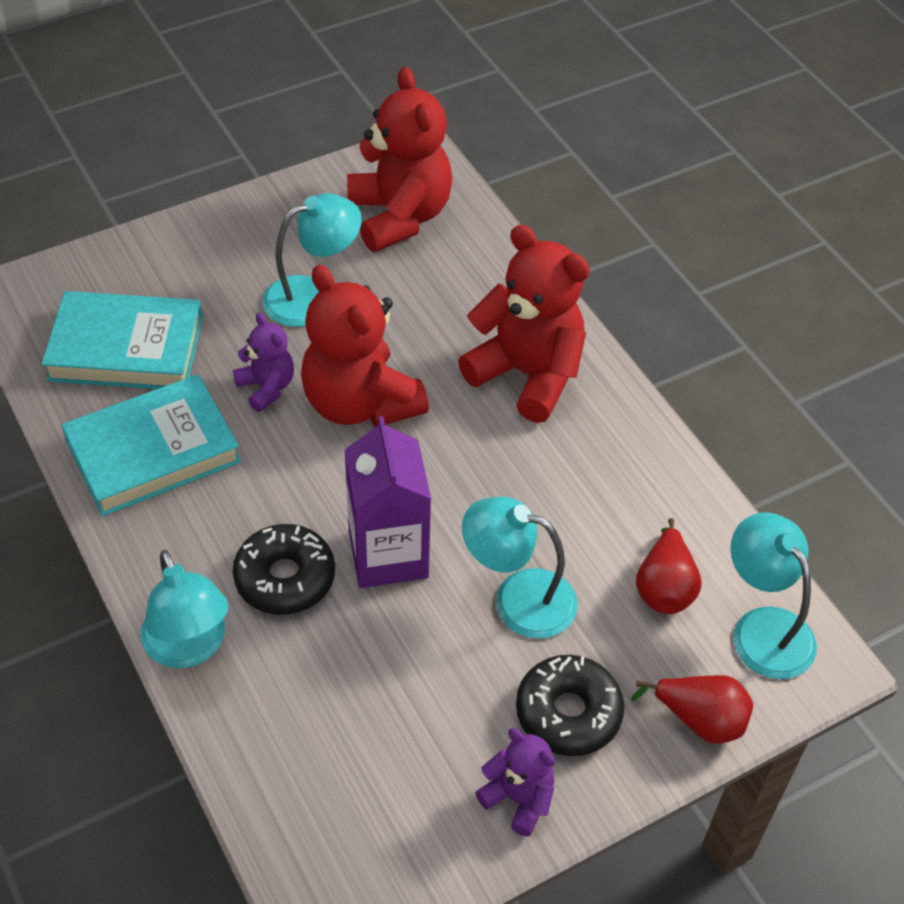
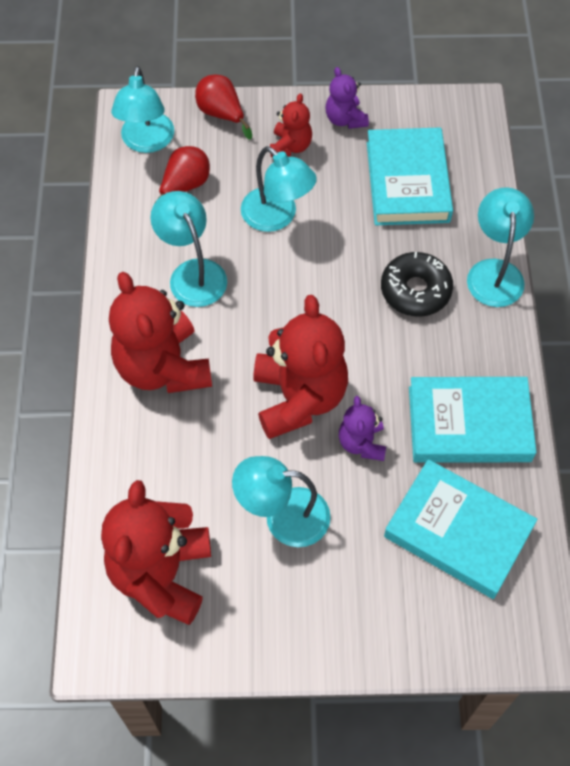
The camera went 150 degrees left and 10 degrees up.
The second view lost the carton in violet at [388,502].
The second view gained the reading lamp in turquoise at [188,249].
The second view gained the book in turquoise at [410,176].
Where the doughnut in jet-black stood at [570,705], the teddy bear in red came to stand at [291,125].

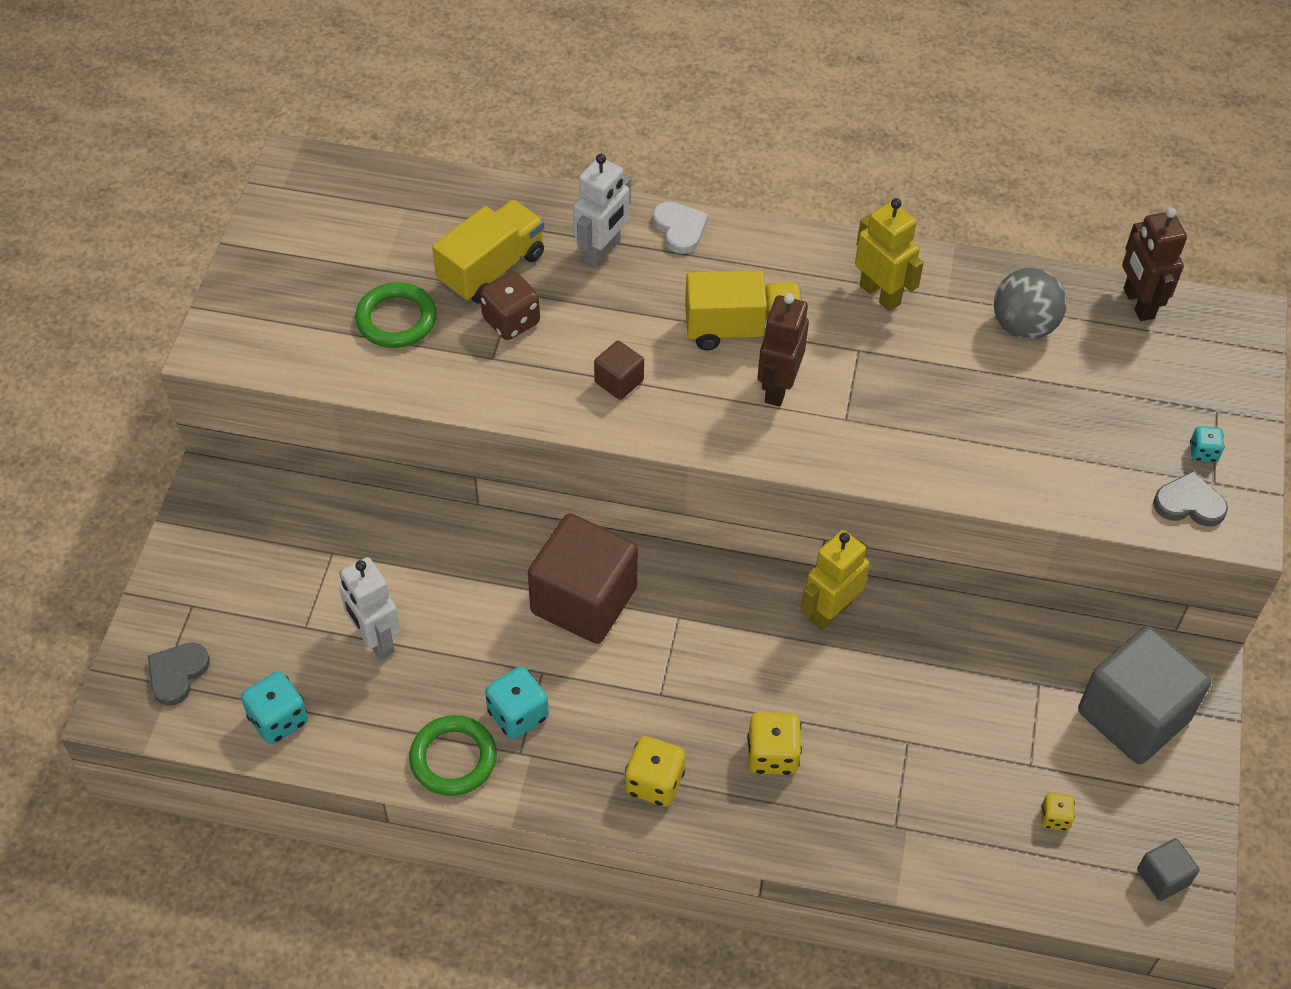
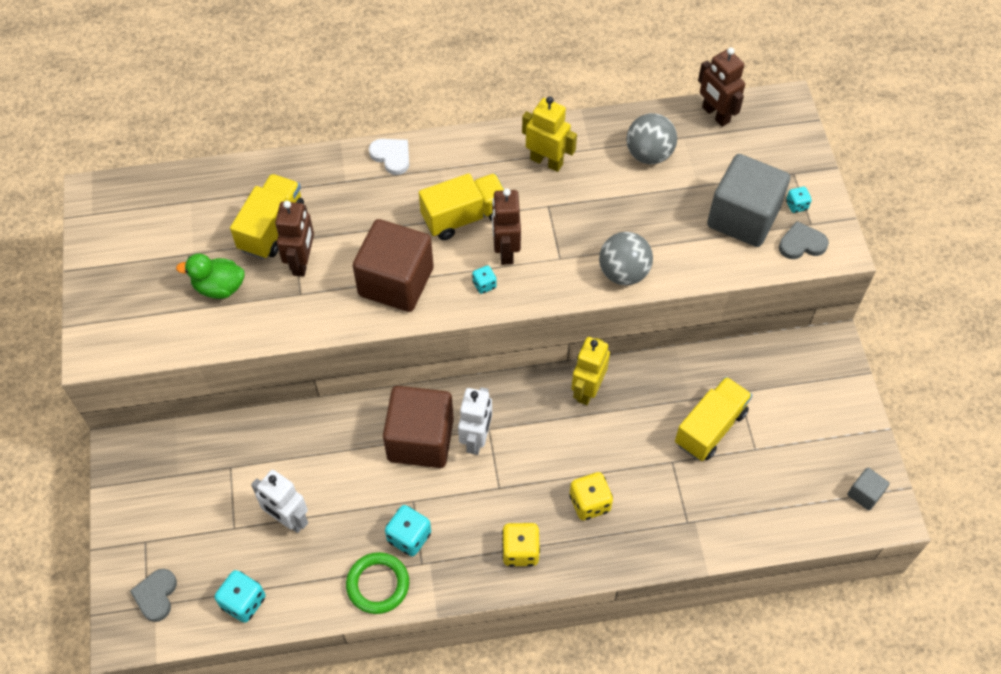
The camera went 20 degrees left and 5 degrees up.
The second view lost the die in golden at [1058,811].
The second view gained the die in turquoise at [484,279].
The second view gained the sphere in gray at [626,258].
The second view gained the lorry in golden at [713,419].
The toy robot in pure white ended up elsewhere, having gone from [602,211] to [475,421].
The cube in gray ended up elsewhere, having gone from [1145,695] to [748,200].
Where the hoop in emerald stood at [396,315], the duck in emerald came to stand at [210,276].
Where the die in dark brown stood at [510,305], the toy robot in dark brown came to stand at [294,239].
The size of the cube in dark brown at [619,370] changed by a factor of 2.24.

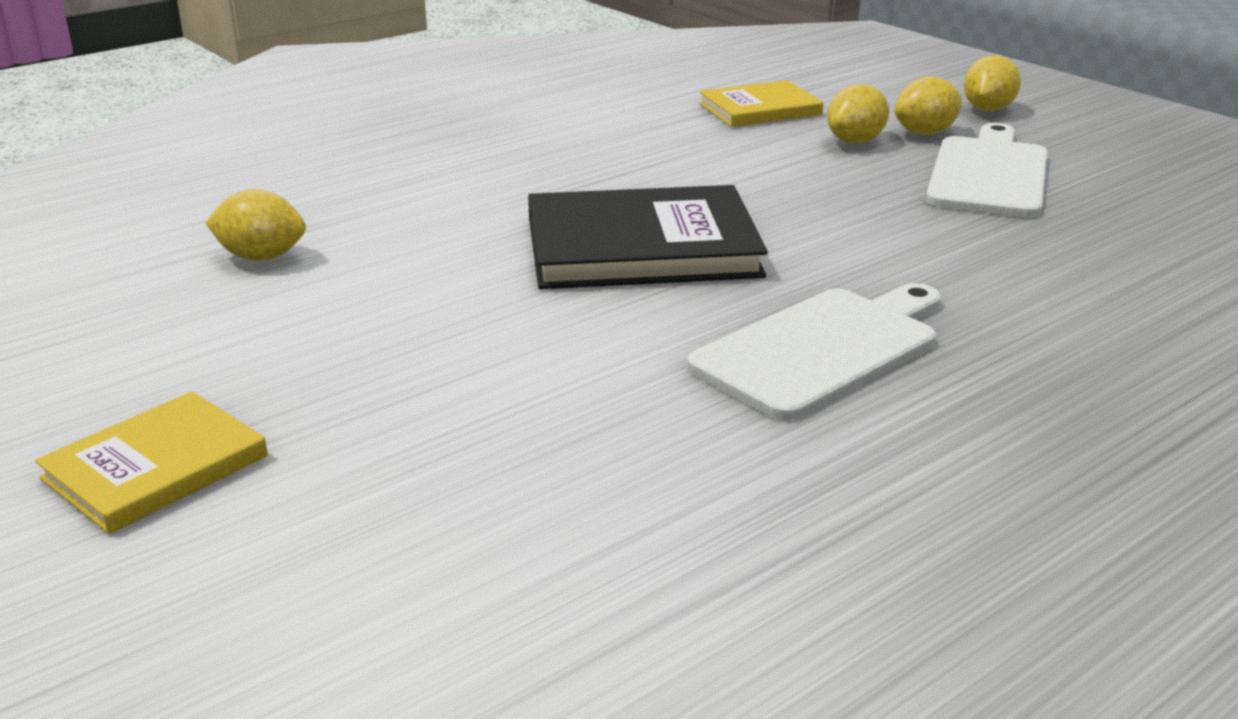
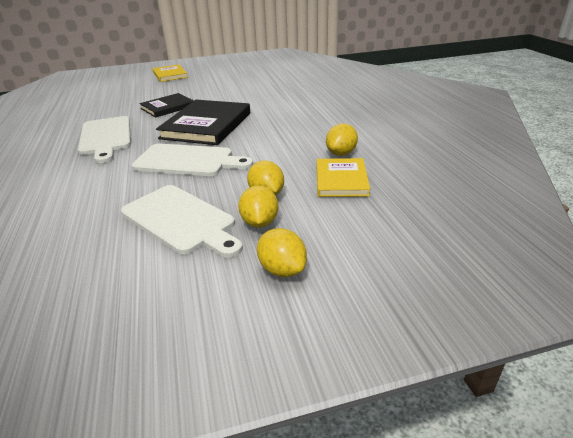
The camera went 115 degrees right and 5 degrees up.
The second view gained the cutting board in pure white at [192,160].
The second view gained the book in jet-black at [166,105].
The toy lemon in golden ended up elsewhere, having gone from [255,225] to [342,140].

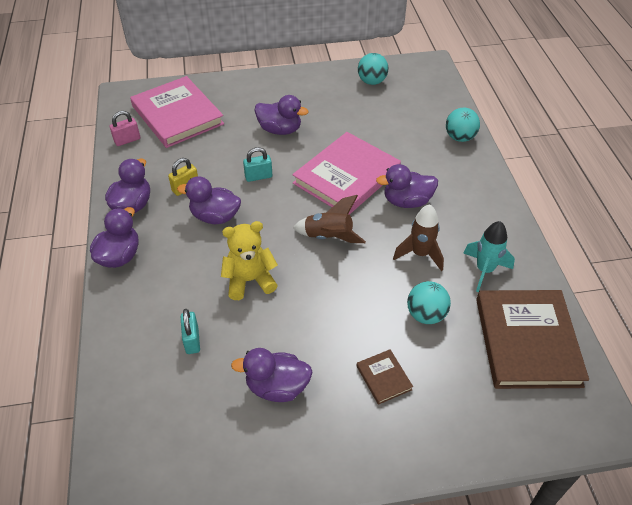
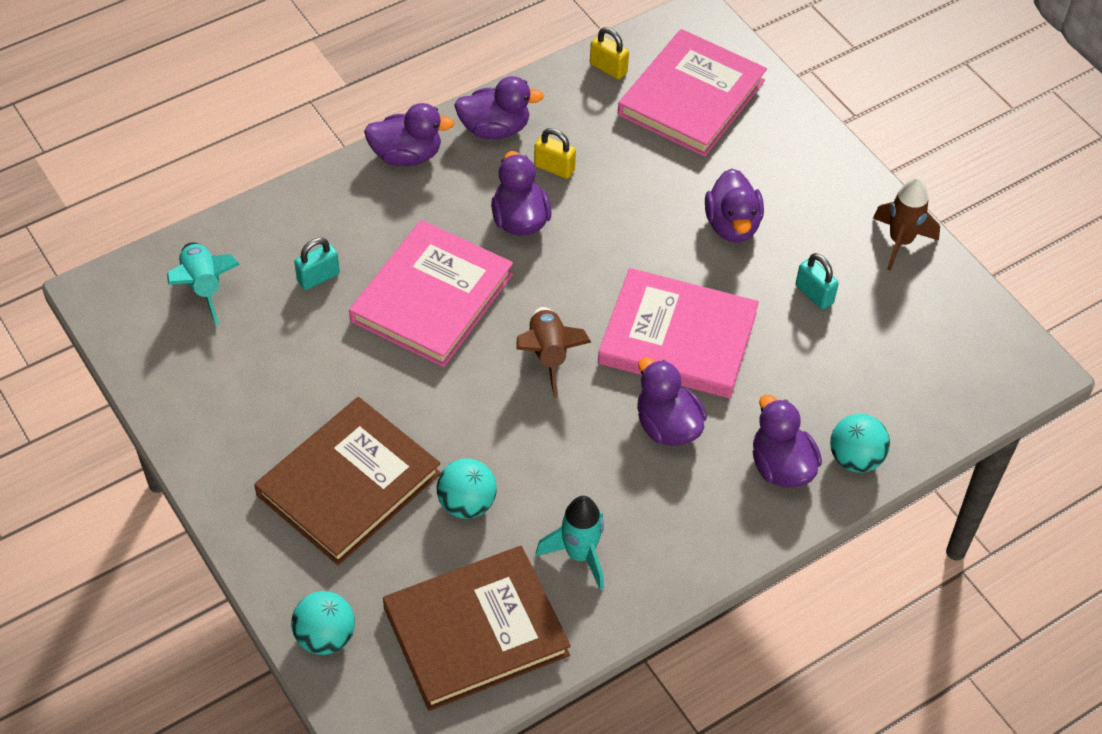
The camera went 65 degrees right and 5 degrees up.
The second view gained the spaceship in turquoise at [203,284].
The duck in violet ended up elsewhere, having gone from [271,375] to [787,441].
The lock in turquoise ended up elsewhere, having gone from [257,164] to [817,281].
The sphere in turquoise ended up elsewhere, having gone from [373,69] to [323,623].
The spaceship in dark brown ended up elsewhere, having gone from [418,237] to [906,224].
Where the teddy bear in golden stood at [249,260], the book in rose-pink came to stand at [431,293].
What was the lock in rose-pink at [125,128] turned into the lock in golden at [609,53].
The size of the book in dark brown at [385,377] changed by a factor of 2.32.

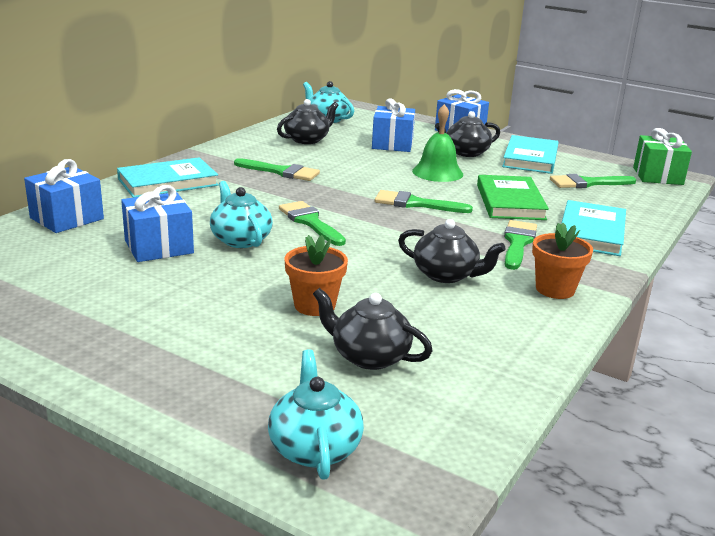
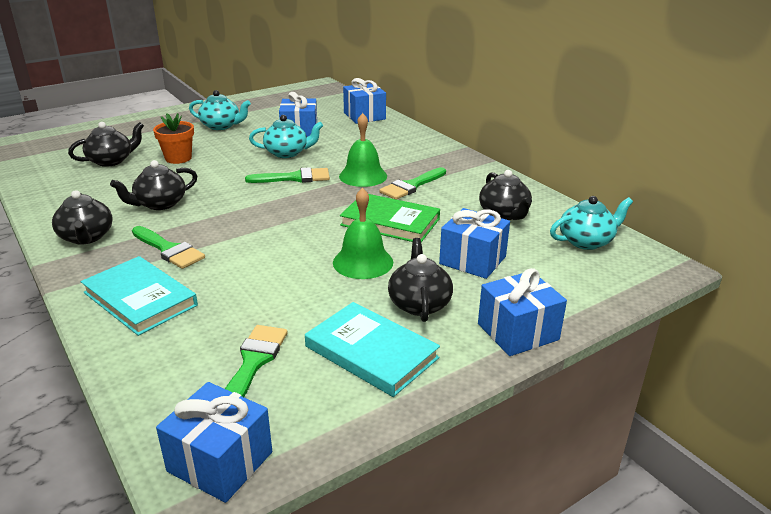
The camera went 115 degrees right and 5 degrees up.
The second view lost the book in turquoise at [168,177].
The second view lost the paintbrush in emerald at [424,201].
The second view gained the bell in emerald at [363,150].
The china teapot in turquoise ended up elsewhere, having gone from [316,414] to [220,110].
The book in emerald ended up elsewhere, having gone from [513,197] to [390,218].
Where the potted plant in orange stood at [562,261], the china teapot in jet-black came to stand at [82,217].
What was the present in emerald at [662,156] turned into the present in cobalt at [214,442].

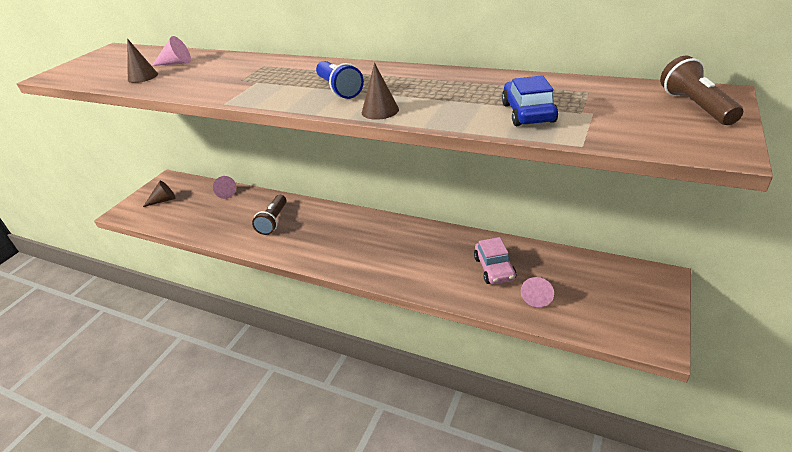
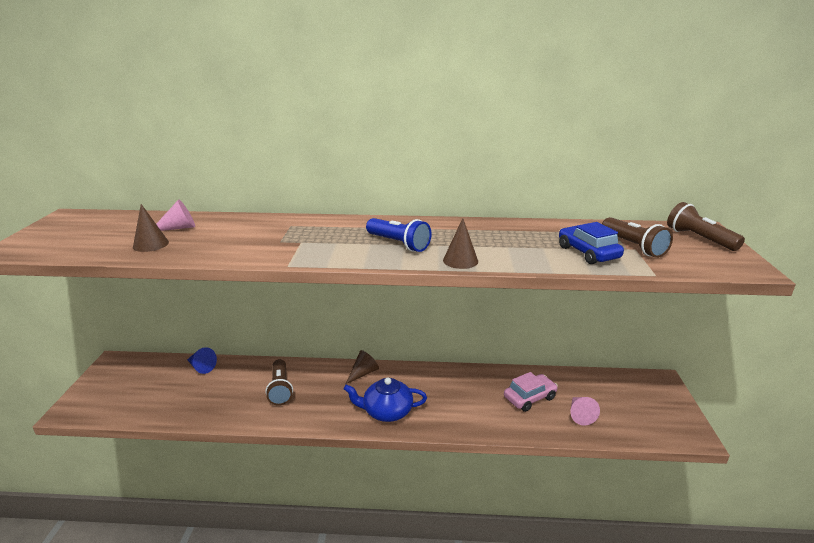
The camera went 25 degrees left and 10 degrees down.
The second view gained the china teapot in cobalt at [385,400].
The second view gained the flashlight in dark brown at [637,237].
The solid cone in dark brown ended up elsewhere, having gone from [159,194] to [362,367].
What was the solid cone in rose-pink at [224,187] turned into the solid cone in cobalt at [202,360].
The toy car in rose-pink at [495,260] ended up facing another way, 90 degrees counterclockwise from before.

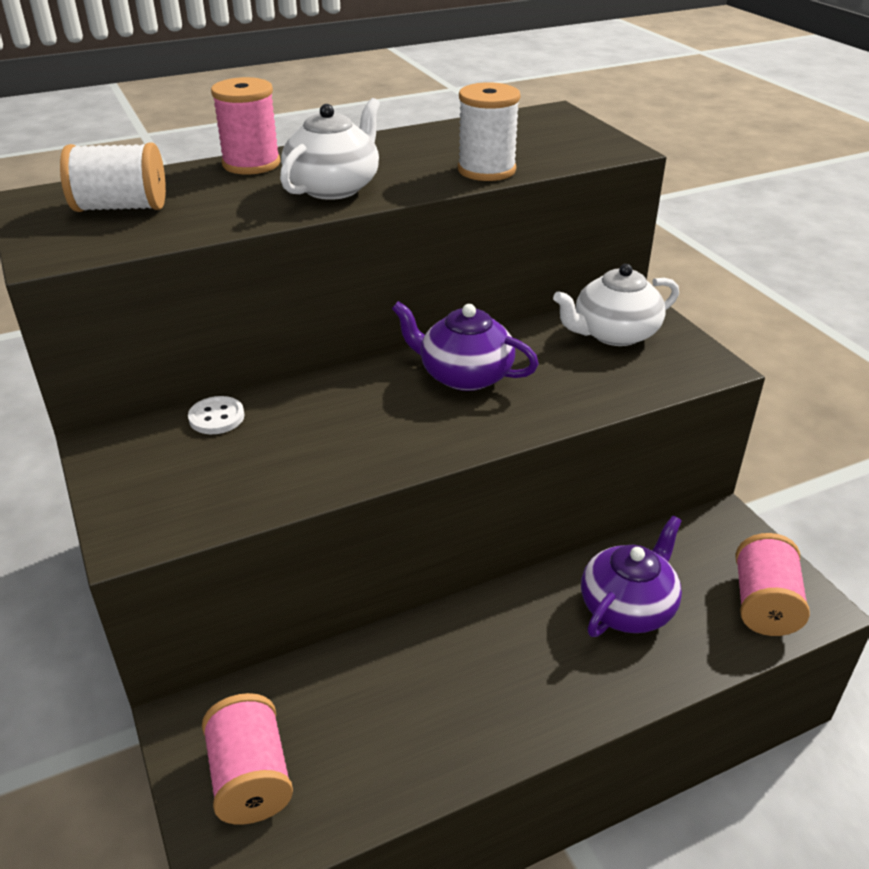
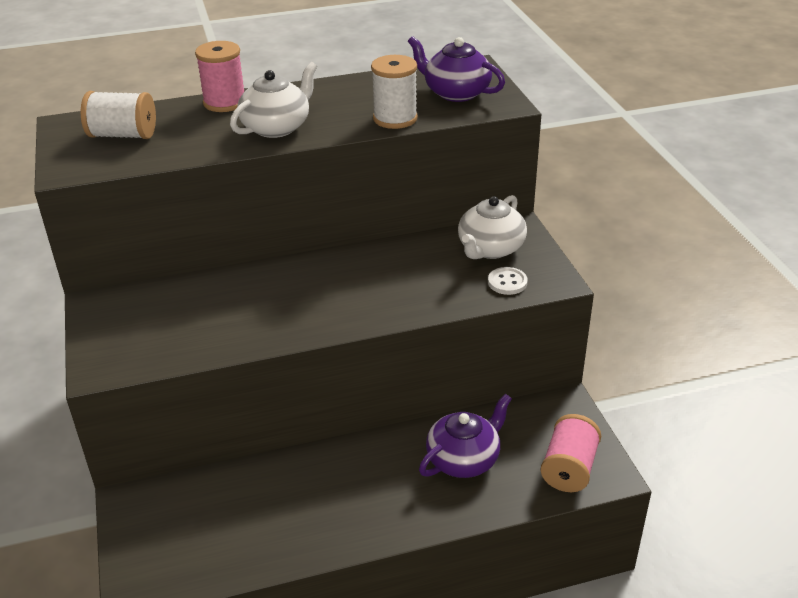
The camera went 10 degrees right and 0 degrees up.
The second view lost the reel of thread in rose-pink at [247,758].
The sewing button in pure white ended up elsewhere, having gone from [216,415] to [508,281].
The china teapot in violet ended up elsewhere, having gone from [465,346] to [456,69].
The china teapot in pure white at [616,305] ended up facing another way, 45 degrees counterclockwise from before.

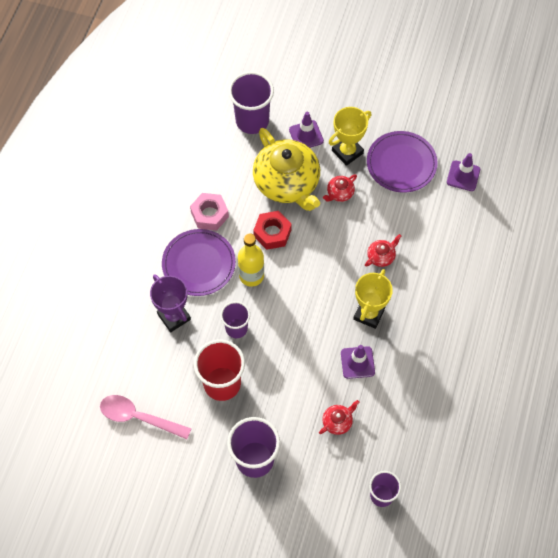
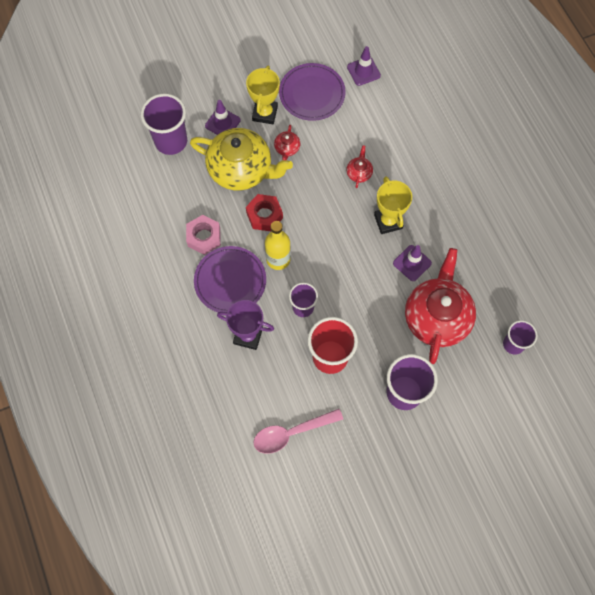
The camera went 40 degrees left and 5 degrees up.
The size of the china teapot in red at [339,417] changed by a factor of 2.44.

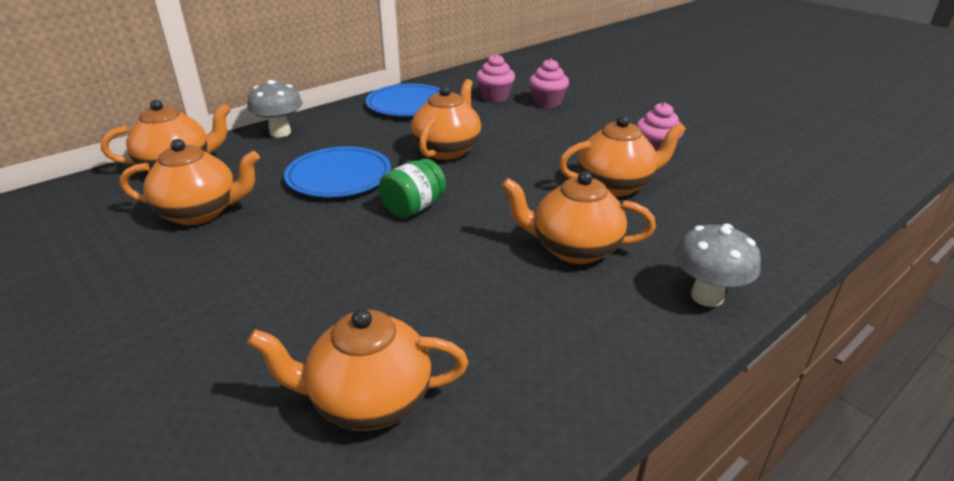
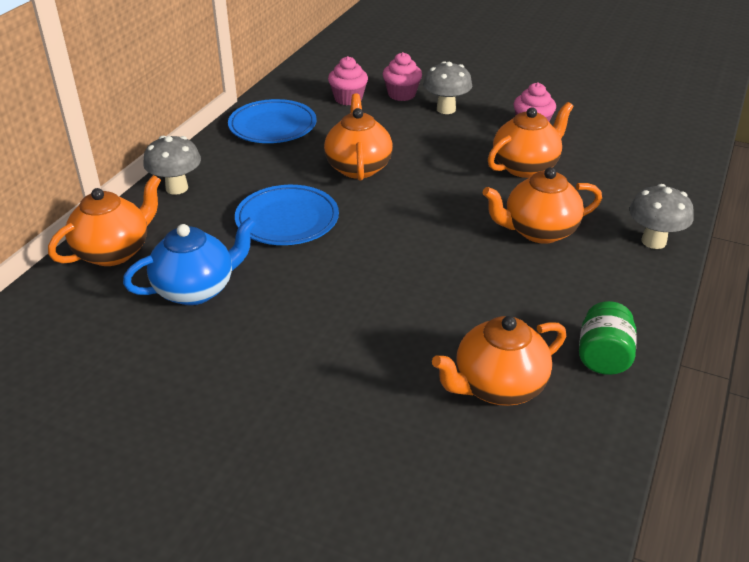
The camera went 25 degrees left and 5 degrees up.
The second view gained the toadstool in gray at [447,87].
The jar in emerald ended up elsewhere, having gone from [412,188] to [608,338].
What was the china teapot in orange at [189,182] turned into the china teapot in cobalt at [189,261].

